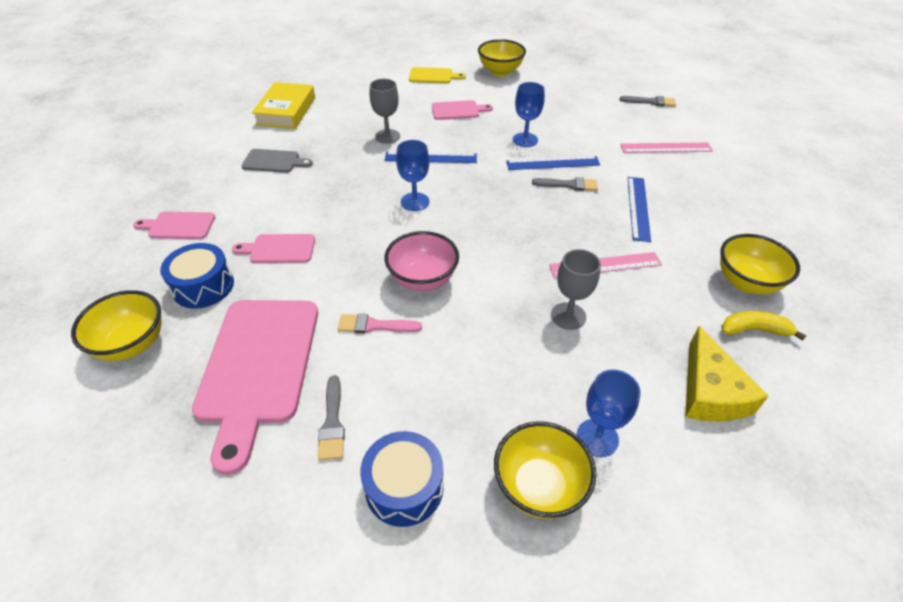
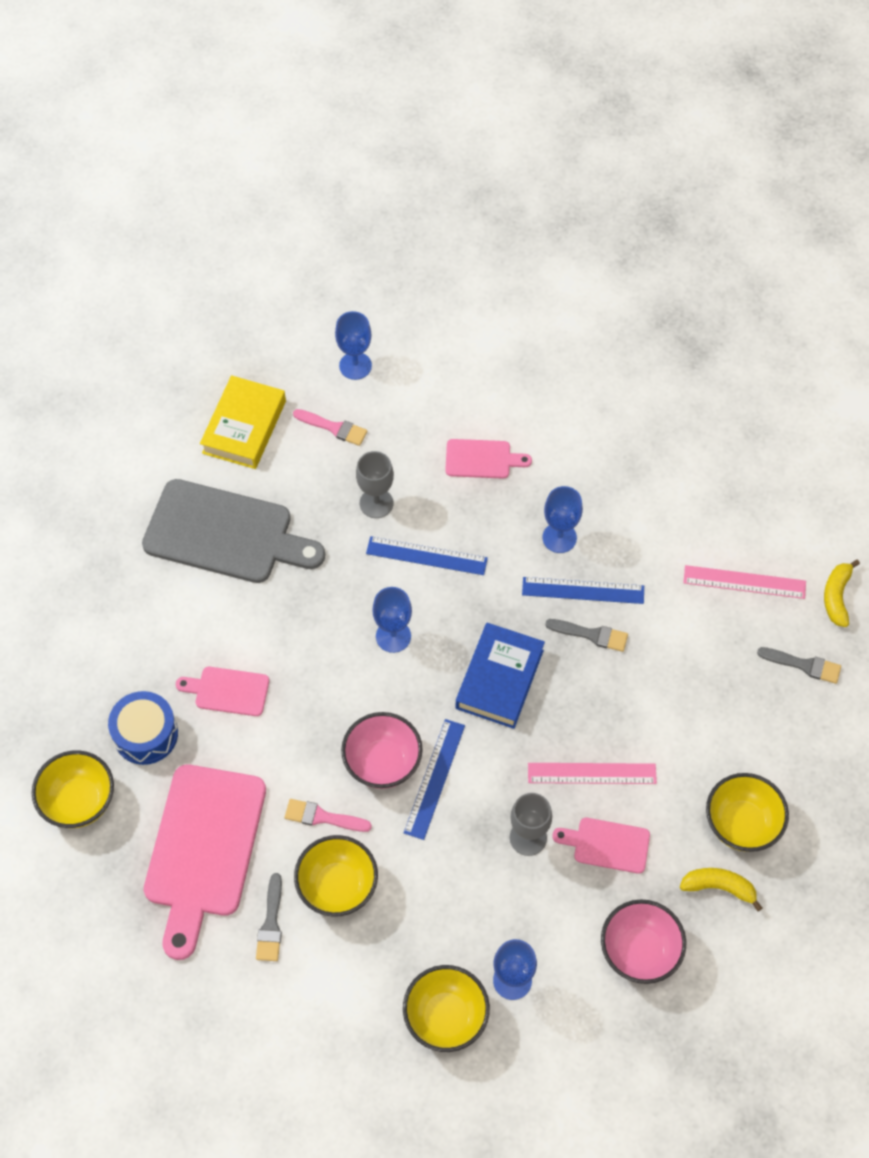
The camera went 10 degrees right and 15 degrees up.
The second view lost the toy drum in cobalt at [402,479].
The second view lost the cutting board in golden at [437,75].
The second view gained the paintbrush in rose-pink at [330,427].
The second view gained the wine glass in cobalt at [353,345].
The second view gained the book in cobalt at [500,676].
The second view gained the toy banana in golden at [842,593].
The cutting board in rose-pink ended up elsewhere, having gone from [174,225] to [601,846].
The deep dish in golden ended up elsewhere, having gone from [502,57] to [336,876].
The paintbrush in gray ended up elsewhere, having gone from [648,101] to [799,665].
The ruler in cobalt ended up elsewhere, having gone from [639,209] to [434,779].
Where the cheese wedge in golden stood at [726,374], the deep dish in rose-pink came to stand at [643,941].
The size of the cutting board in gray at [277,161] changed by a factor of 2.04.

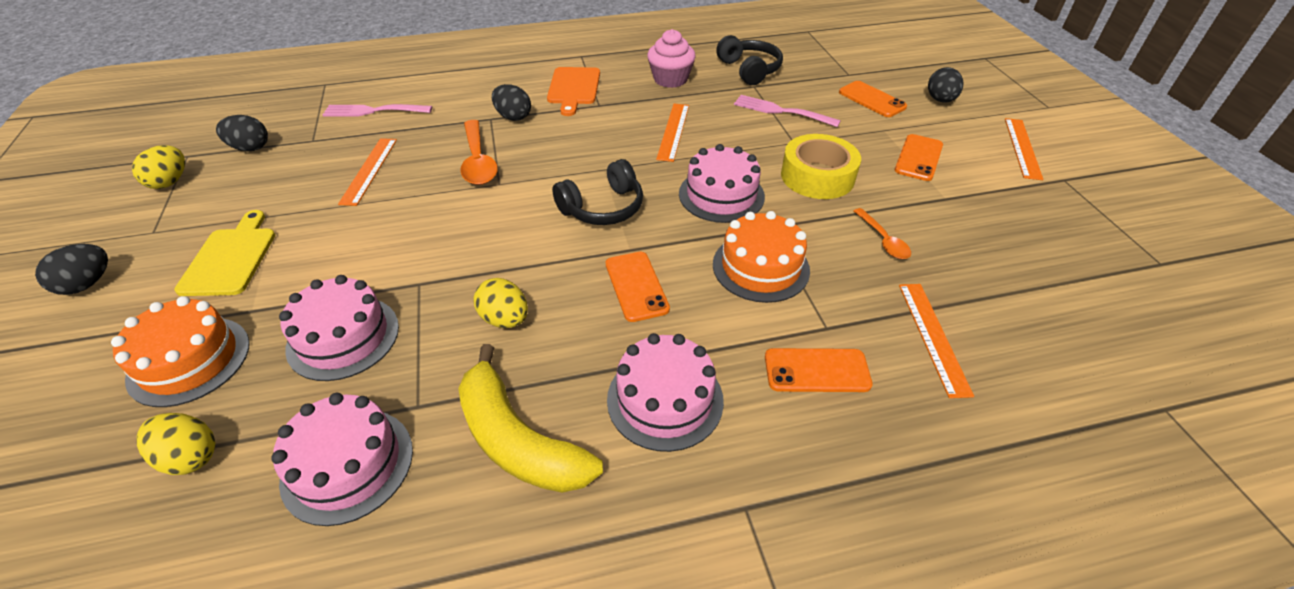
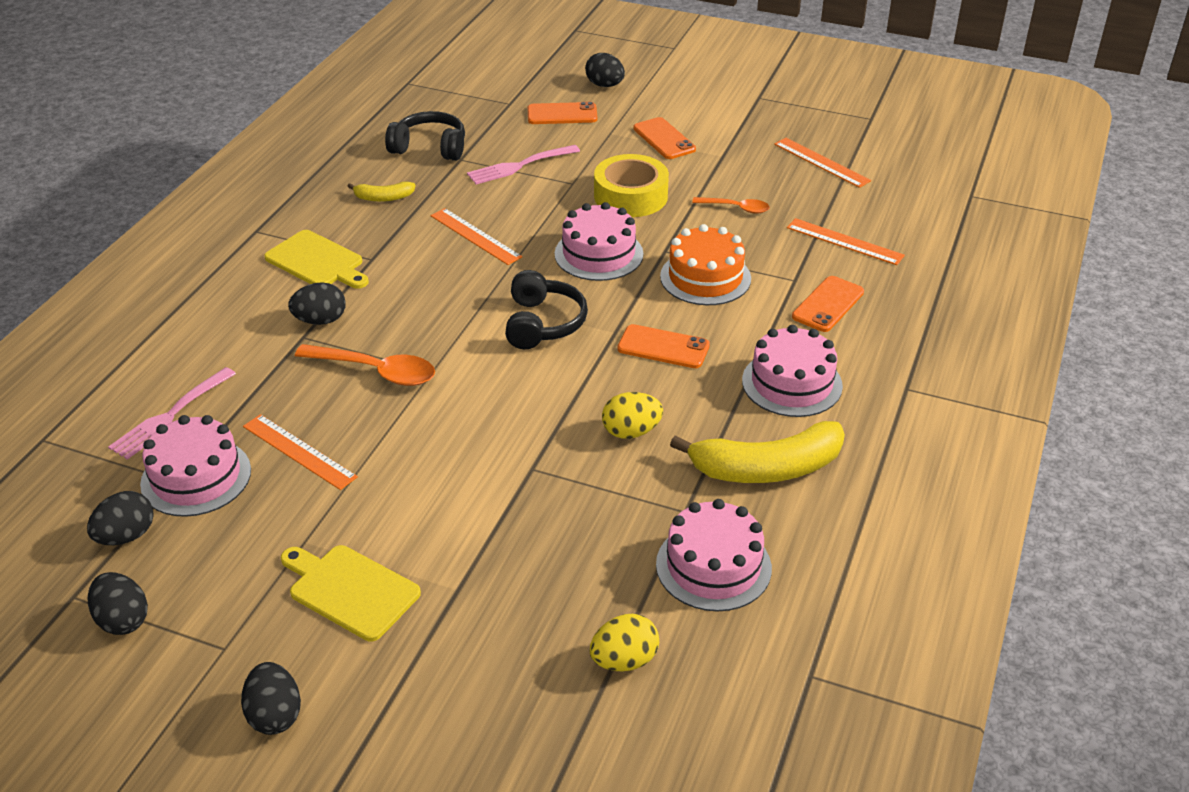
The camera went 55 degrees left and 5 degrees down.
The second view lost the cake in orange at [180,351].
The cake in rose-pink ended up elsewhere, having gone from [339,328] to [195,466].
The ruler in orange ended up elsewhere, having gone from [1024,149] to [822,163].
Where the cupcake in rose-pink stood at [671,58], the toy banana in golden came to stand at [381,192].
What was the toy egg in golden at [158,167] turned into the toy egg in jet-black at [118,603].
What was the cutting board in orange at [573,91] turned into the cutting board in golden at [316,259].

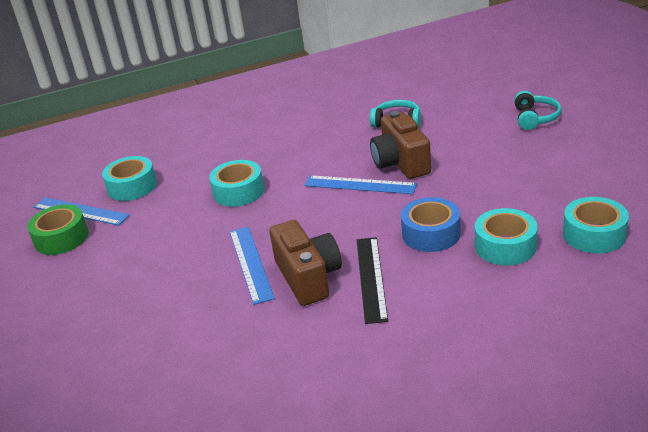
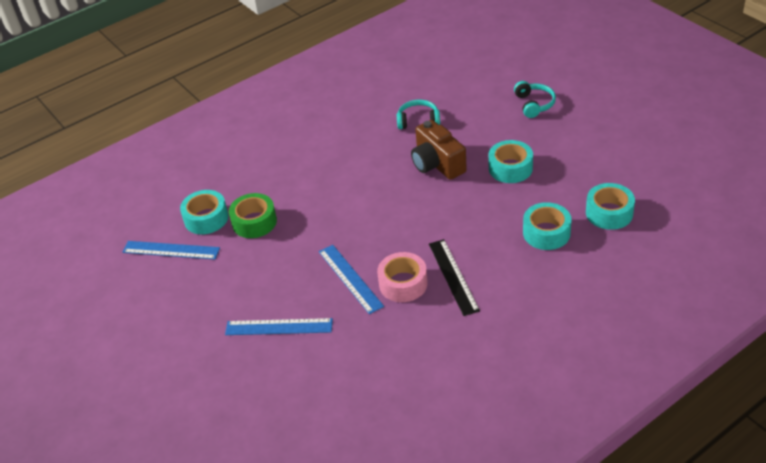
The camera went 15 degrees left and 10 degrees up.
The second view lost the roll of tape in cobalt at [431,224].
The roll of tape in emerald ended up elsewhere, having gone from [58,229] to [253,215].
The roll of tape in turquoise ended up elsewhere, having gone from [236,183] to [511,161].
The ruler in cobalt ended up elsewhere, having gone from [360,184] to [279,326].
Where the photo camera in dark brown stood at [306,263], the roll of tape in rose-pink came to stand at [402,277].

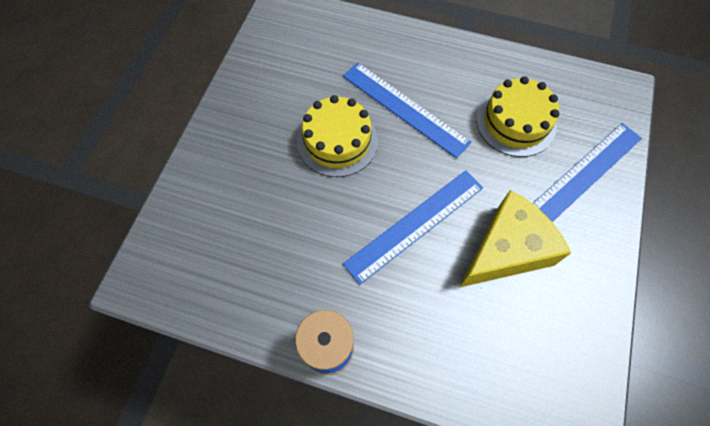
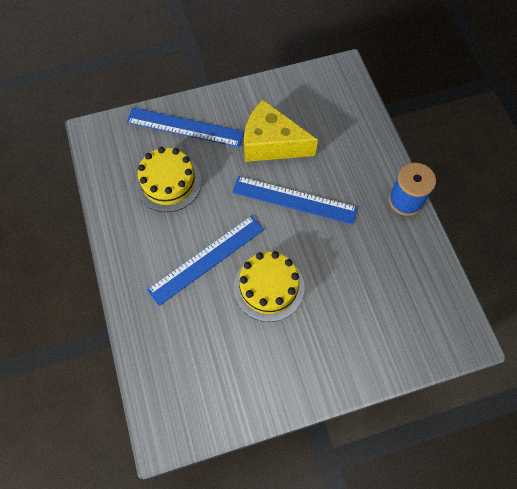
The camera went 125 degrees left and 0 degrees up.
The ruler in cobalt at [407,110] ended up facing another way, 45 degrees clockwise from before.

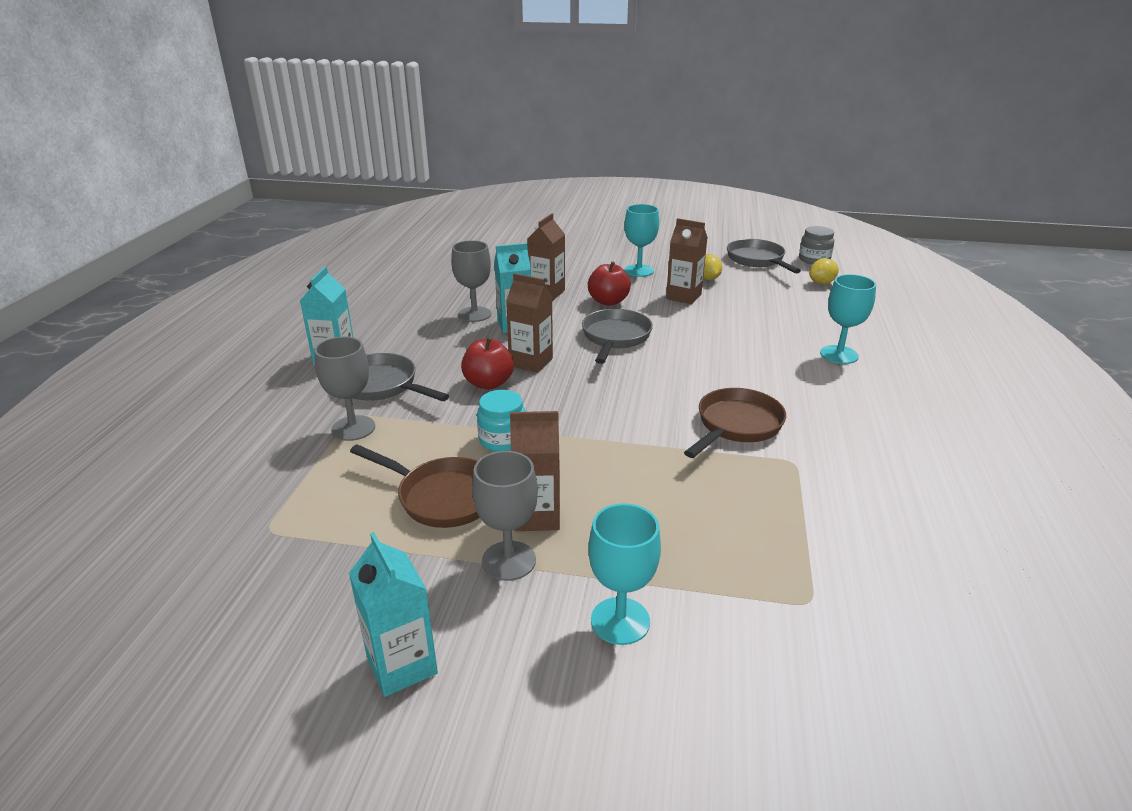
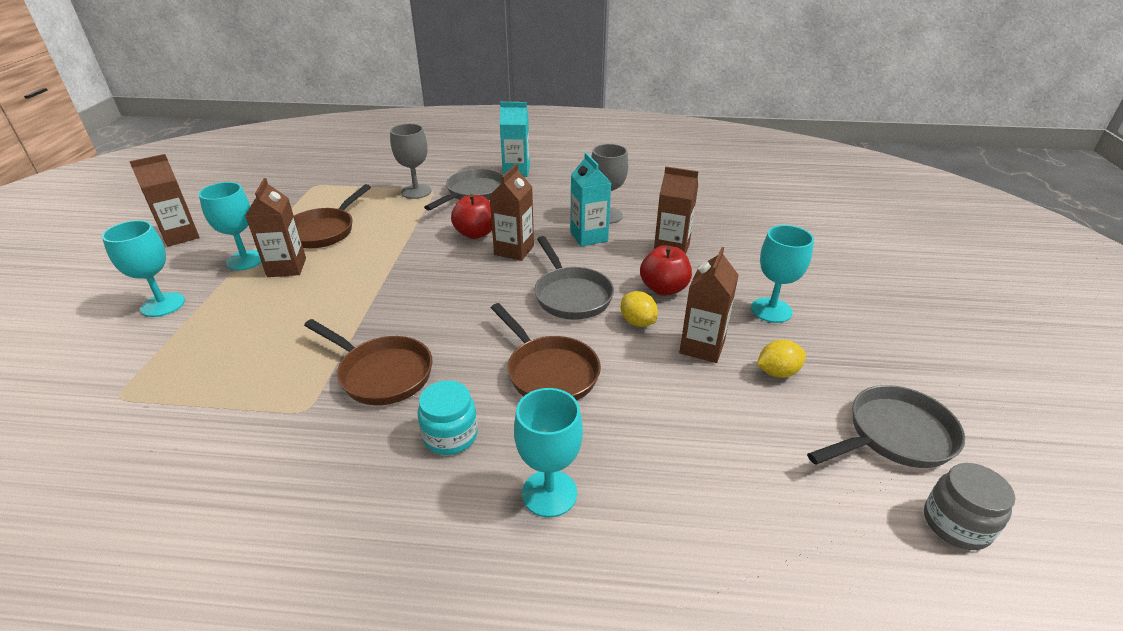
The camera went 85 degrees right and 5 degrees up.
The second view gained the pan in dark brown at [546,351].
The jar in turquoise ended up elsewhere, having gone from [501,421] to [447,417].
The toy lemon in golden ended up elsewhere, having gone from [824,271] to [639,309].
What was the carton in turquoise at [393,614] turned into the carton in dark brown at [164,200].
What was the wine glass in gray at [505,516] turned into the wine glass in turquoise at [230,226].
The pan in gray at [617,336] ended up facing another way, 60 degrees clockwise from before.

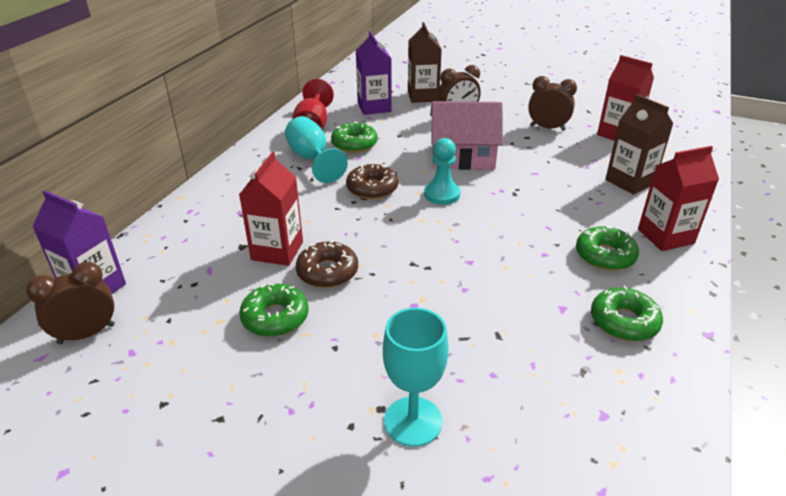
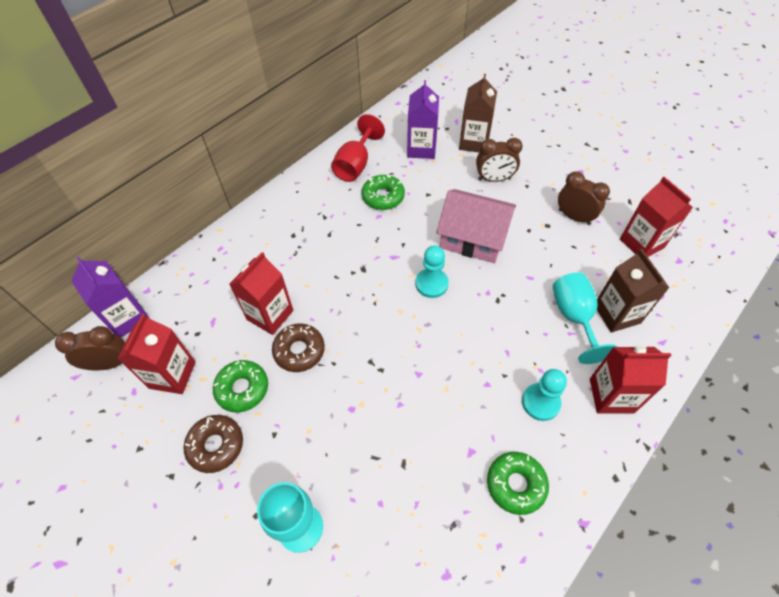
The camera went 20 degrees right and 20 degrees up.
The second view gained the carton in red at [156,354].
The wine glass in turquoise ended up elsewhere, having gone from [316,149] to [585,318].
The doughnut in dark brown ended up elsewhere, having gone from [372,182] to [213,444].
Where the doughnut in emerald stood at [607,248], the chess pawn in turquoise came to stand at [544,395].

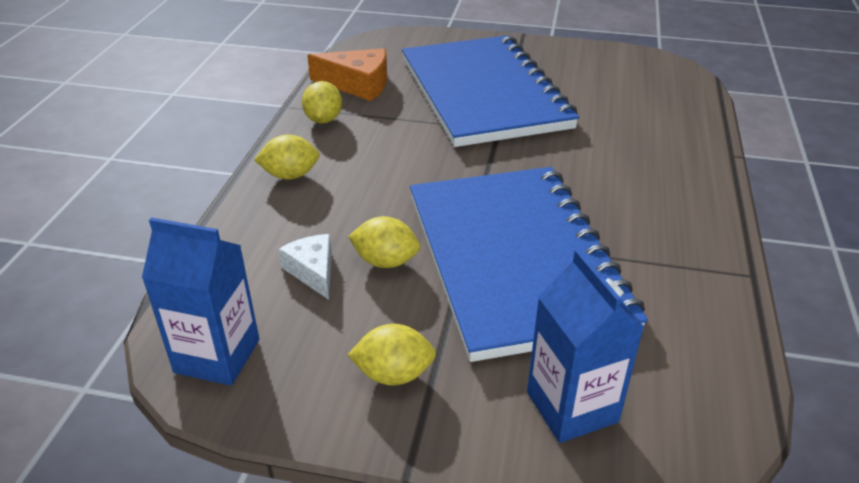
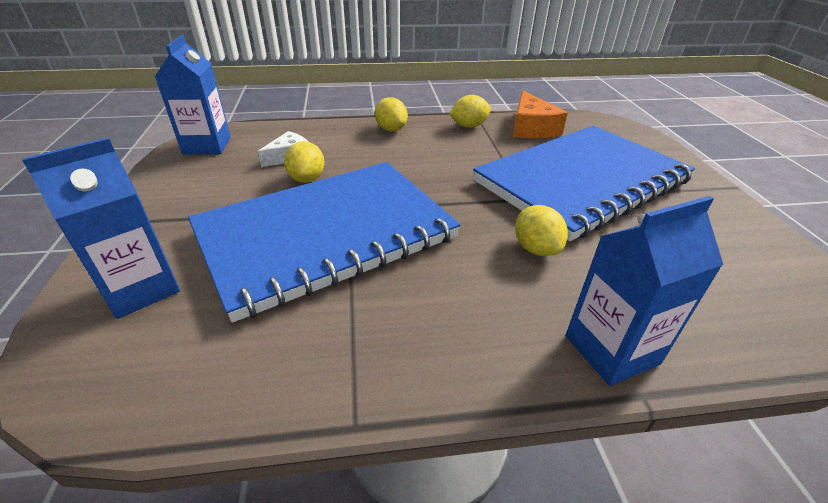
The camera went 70 degrees right and 0 degrees up.
The second view gained the carton in cobalt at [645,291].
The toy lemon in golden ended up elsewhere, having gone from [392,355] to [541,230].

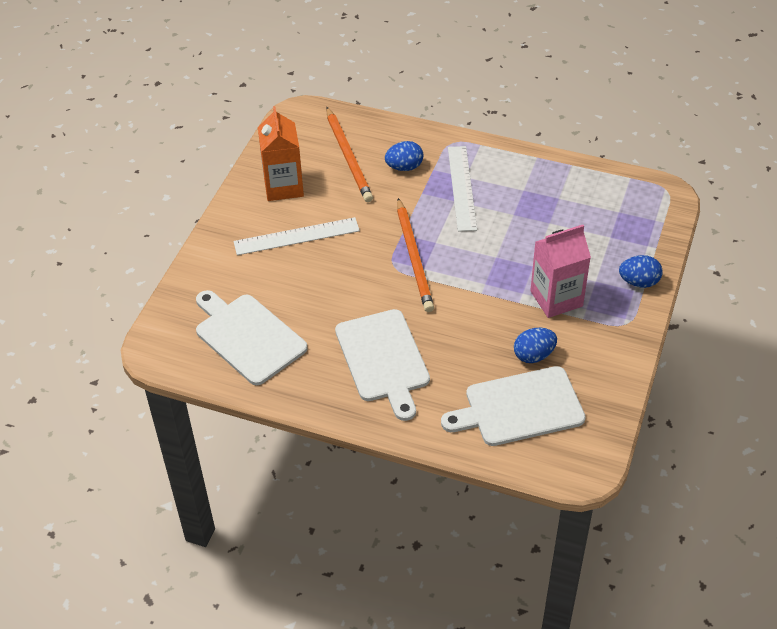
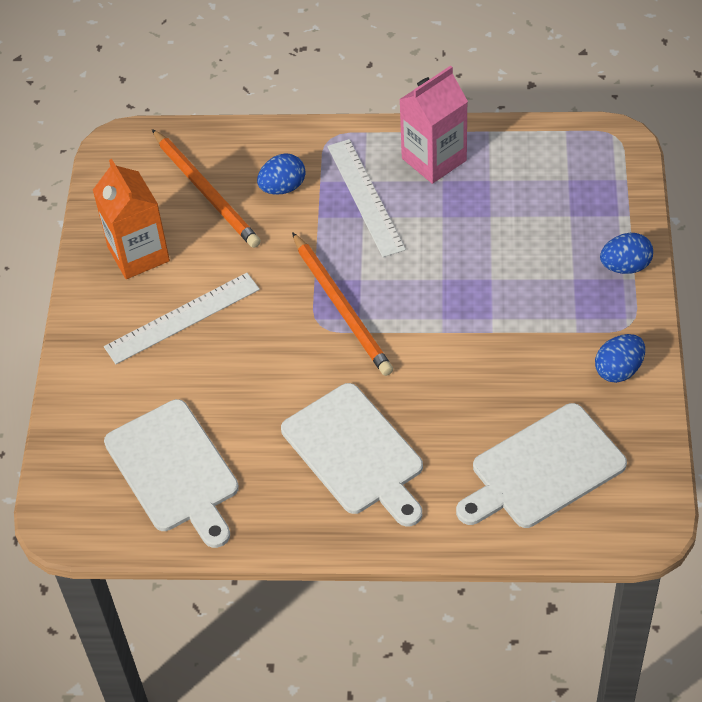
The camera went 15 degrees left and 5 degrees up.
The toy egg in cobalt ended up elsewhere, having gone from [535,345] to [620,358].
The carton in rose-pink ended up elsewhere, having gone from [560,271] to [433,125].
The cutting board in pure white at [252,337] ended up facing another way, 150 degrees counterclockwise from before.

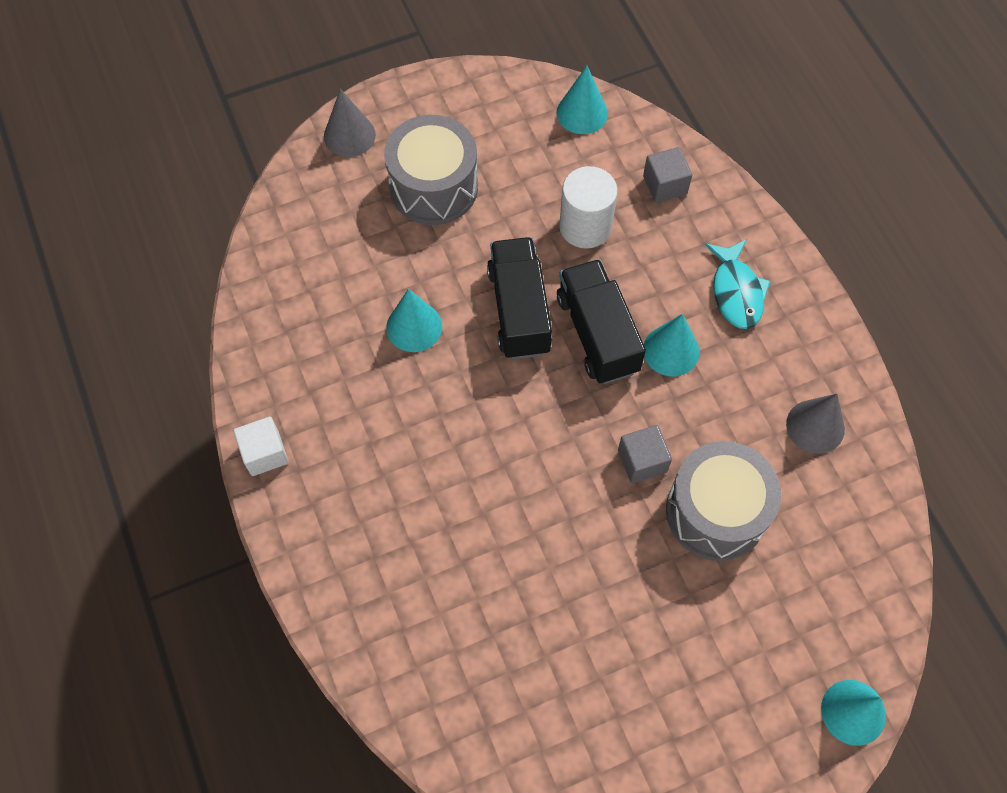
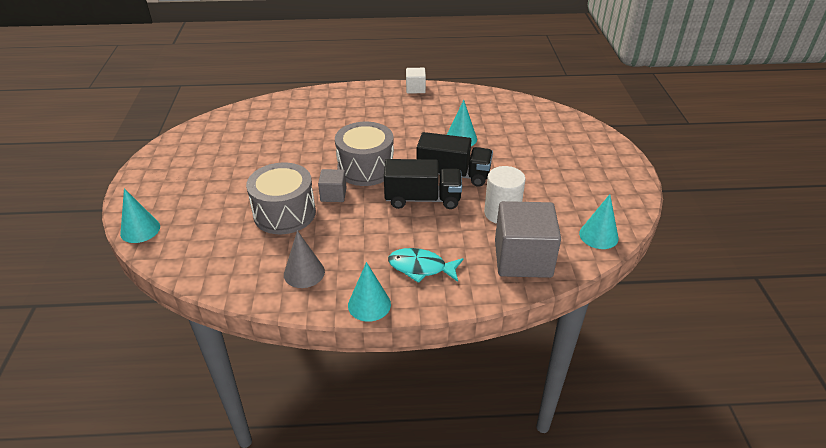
The camera went 110 degrees right and 25 degrees down.
The second view lost the solid cone in gray at [350,123].
The toy drum in gray ended up elsewhere, having gone from [431,170] to [364,154].
The solid cone in turquoise ended up elsewhere, having gone from [671,345] to [369,292].
The size of the cube in gray at [667,175] changed by a factor of 2.01.

